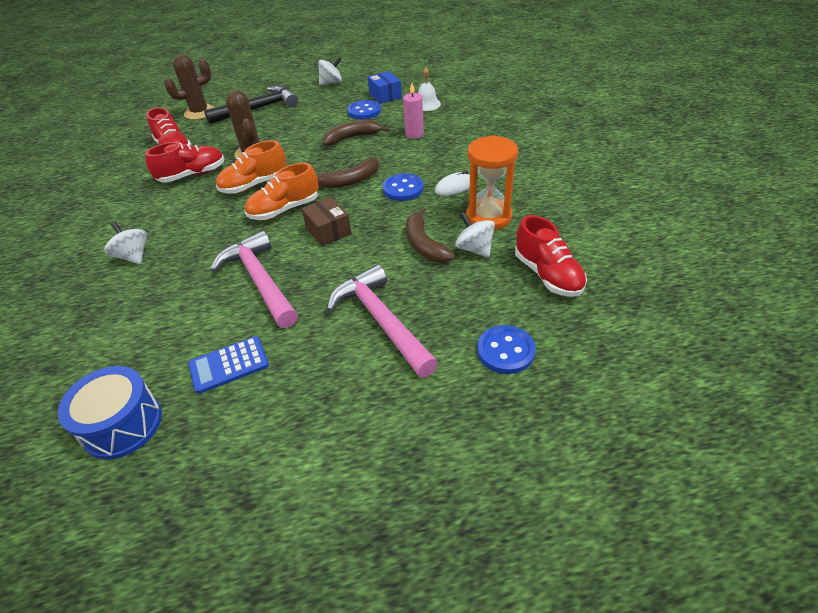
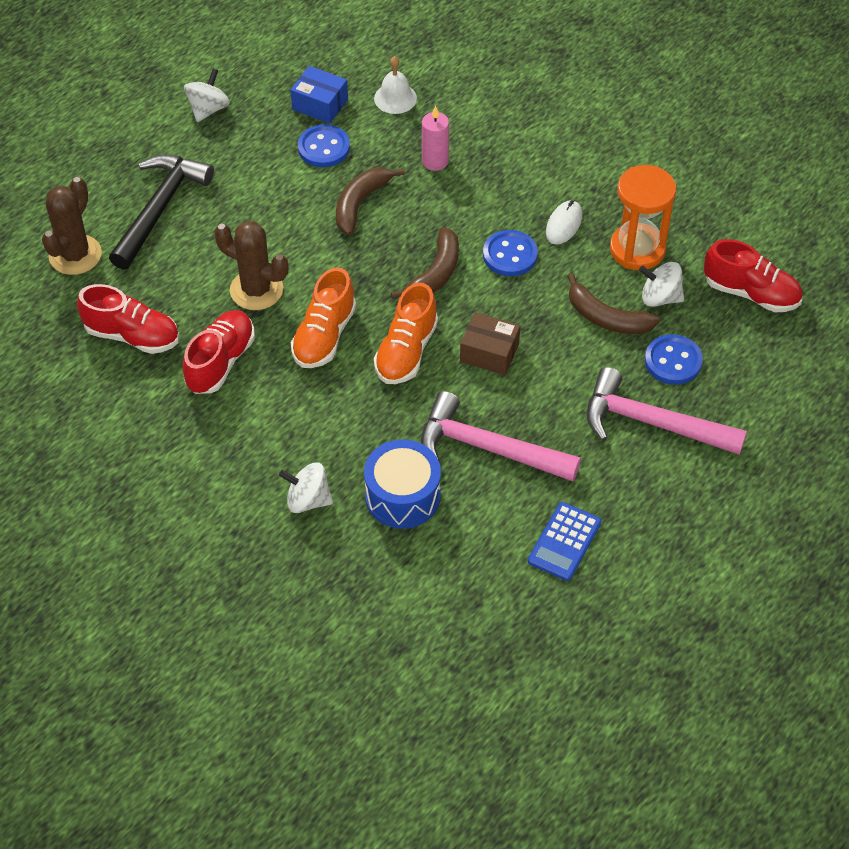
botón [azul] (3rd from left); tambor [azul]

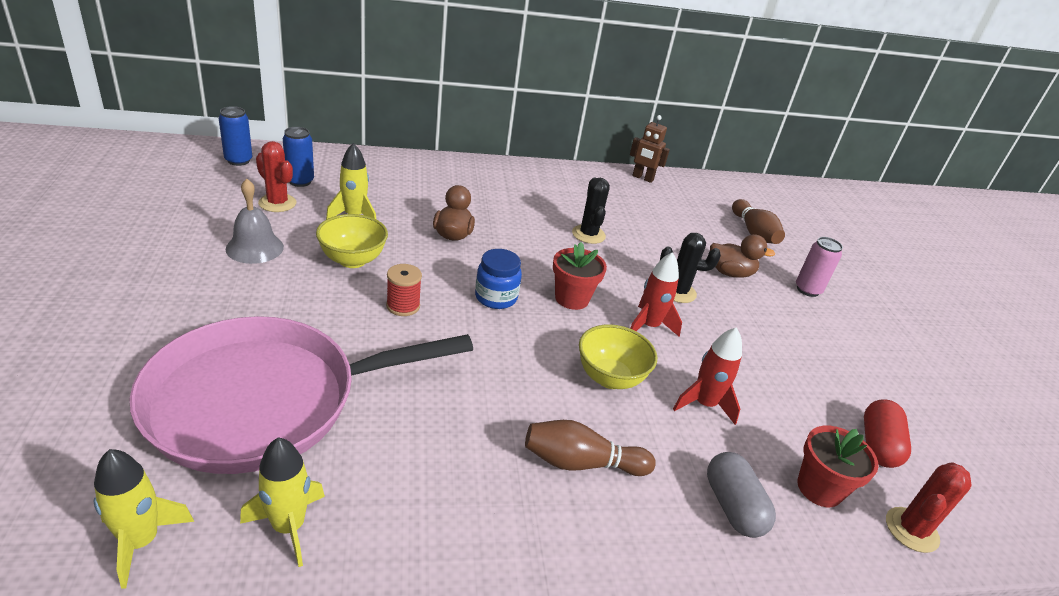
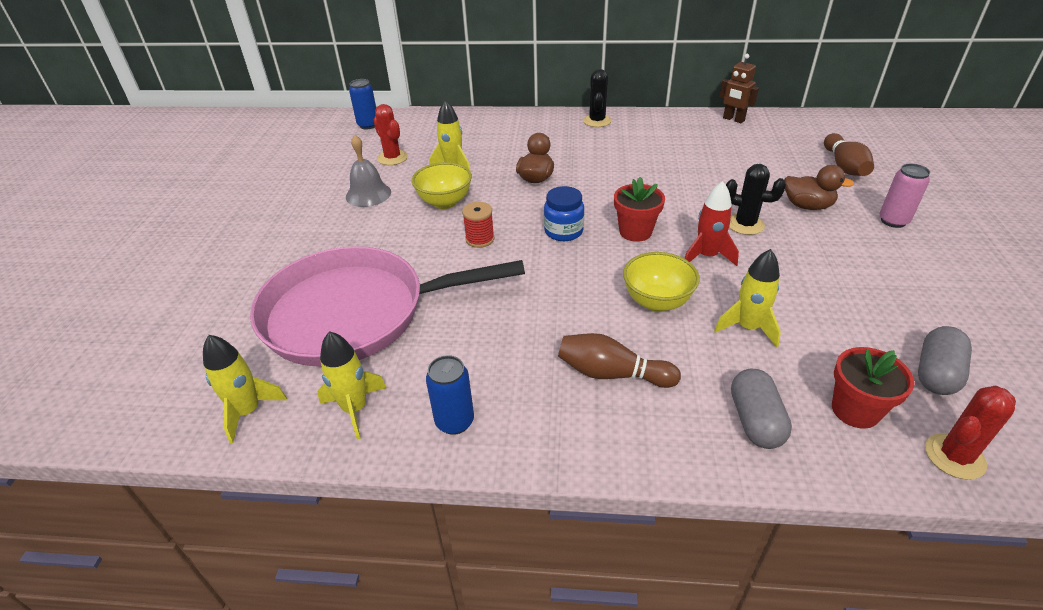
lata [azul] (2nd from left); cactus [negro] (1st from left); cohete [amarillo] (4th from left); cápsula [gris] (2nd from left)

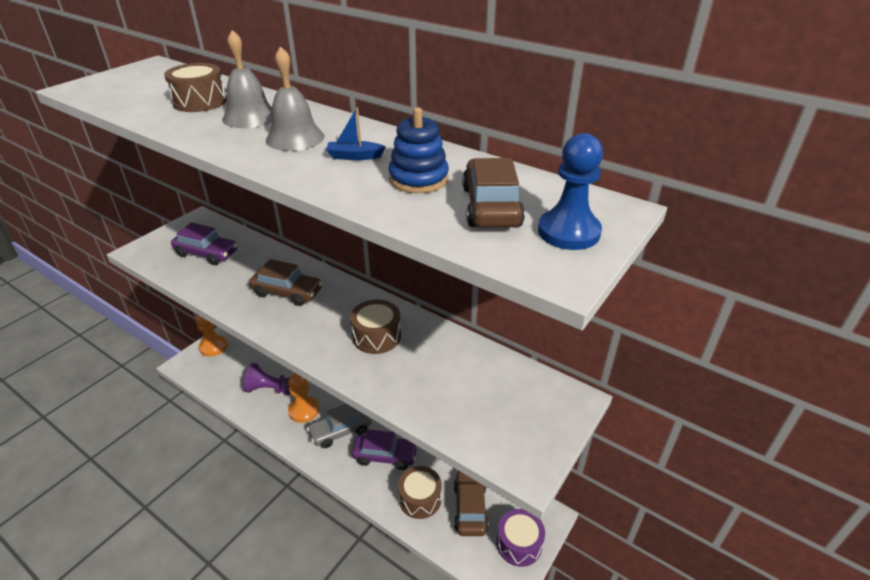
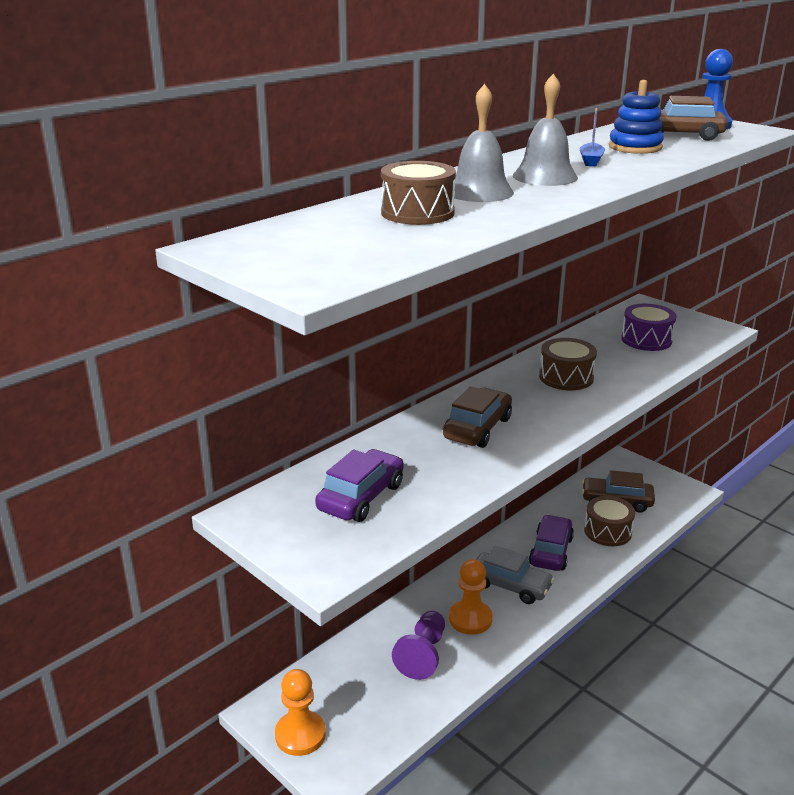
coche [gris]; tambor [morado]

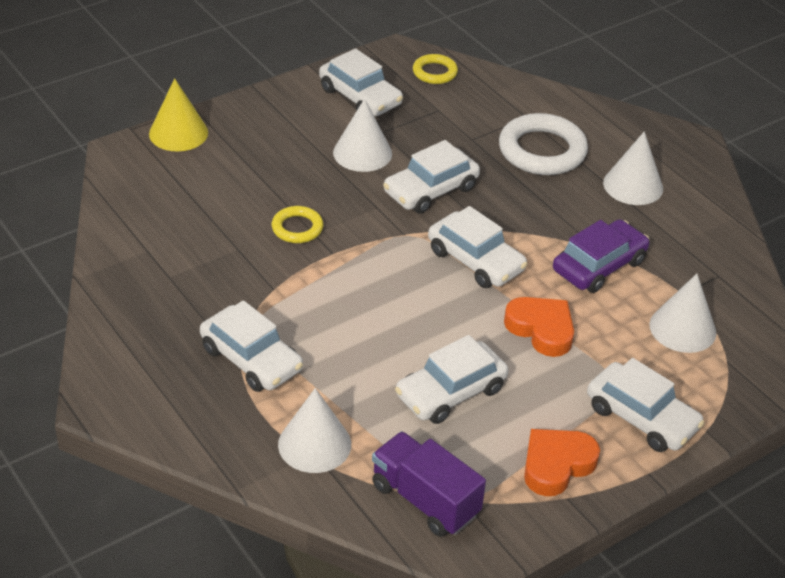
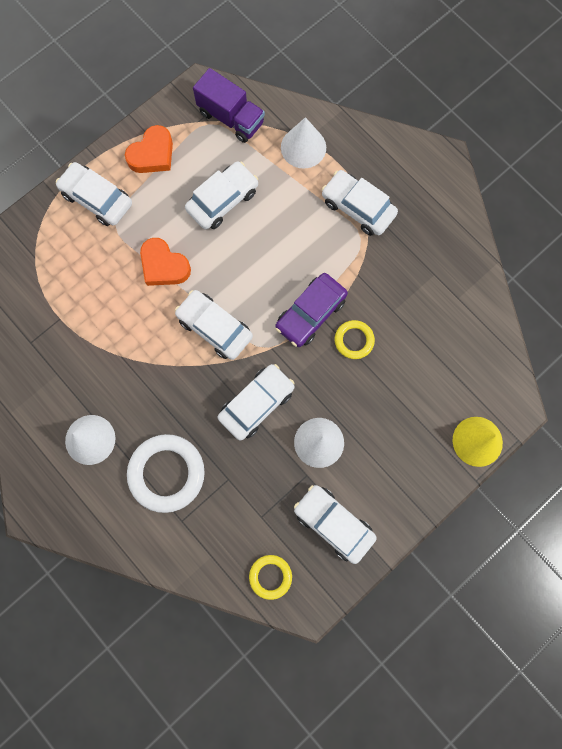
coche [morado]; cono [blanco] (4th from left in the first image)

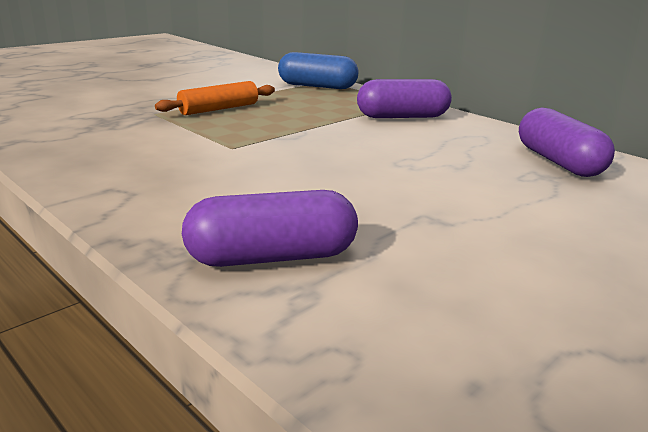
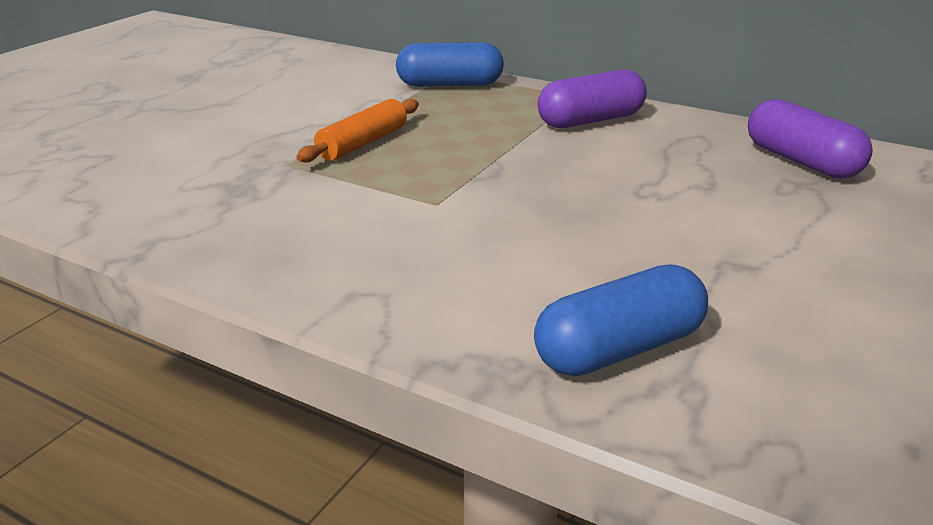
cápsula [azul] (2nd from left)

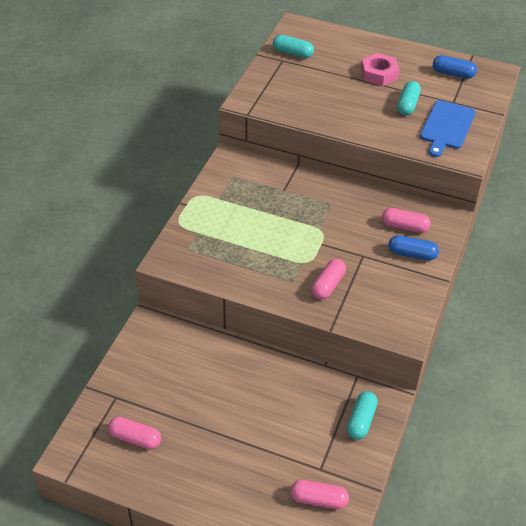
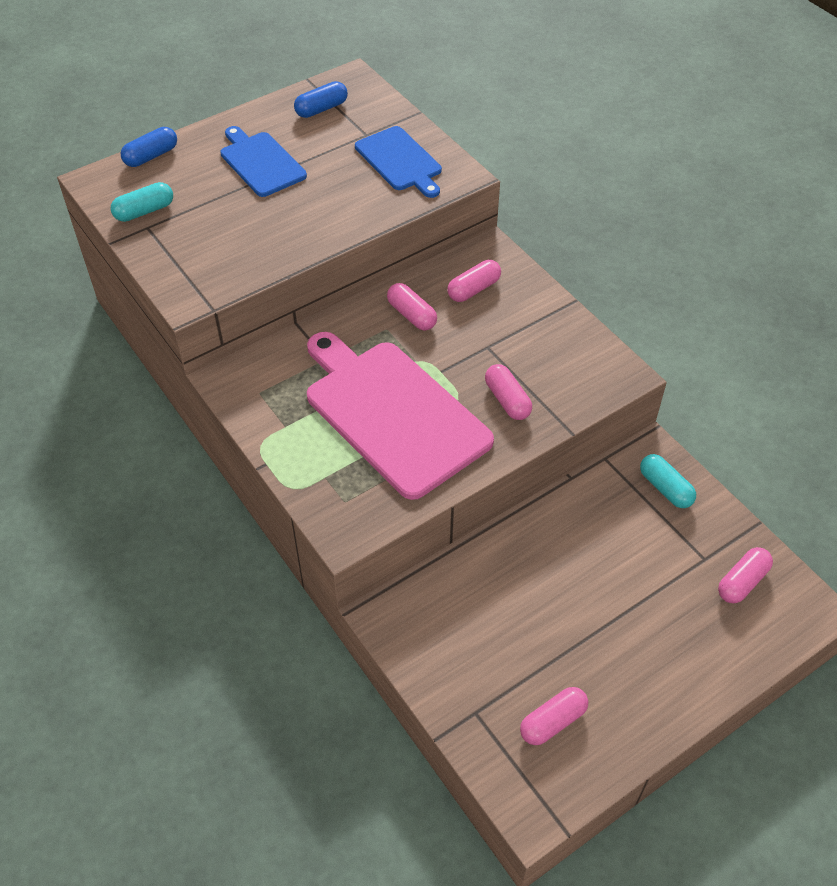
tabla de cortar [azul] (1st from left); cápsula [turquesa] (3rd from left in the first image); cápsula [azul] (1st from left); cápsula [rosa] (1st from left); tabla de cortar [rosa]

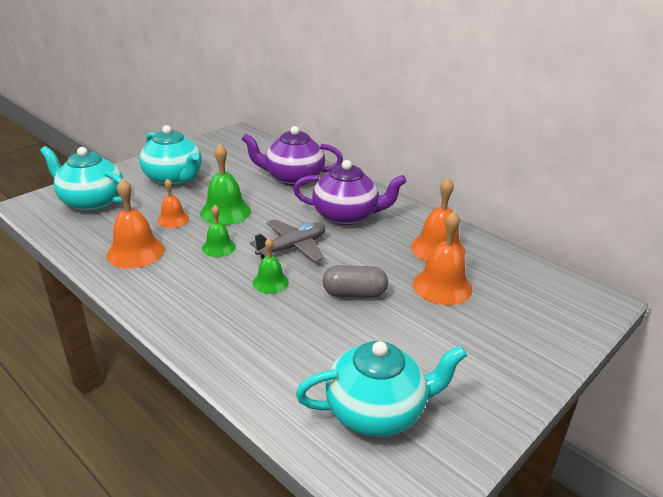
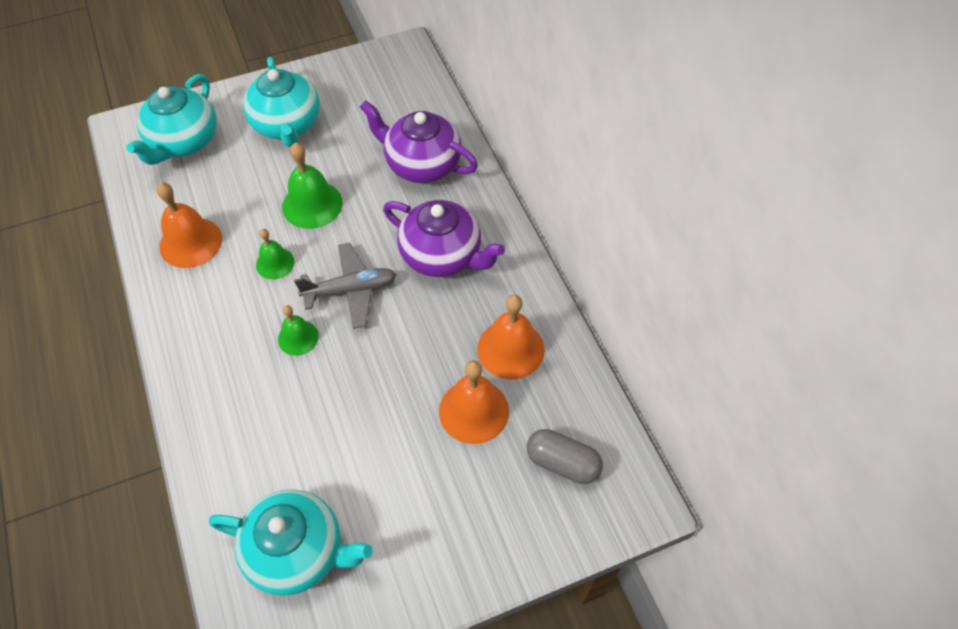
tetera [turquesa] (1st from left); campana [naranja] (2nd from left in the first image); cápsula [gris]

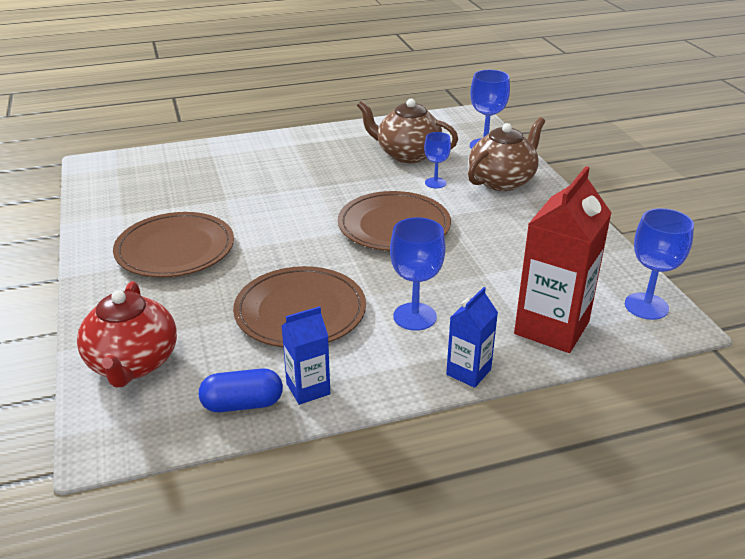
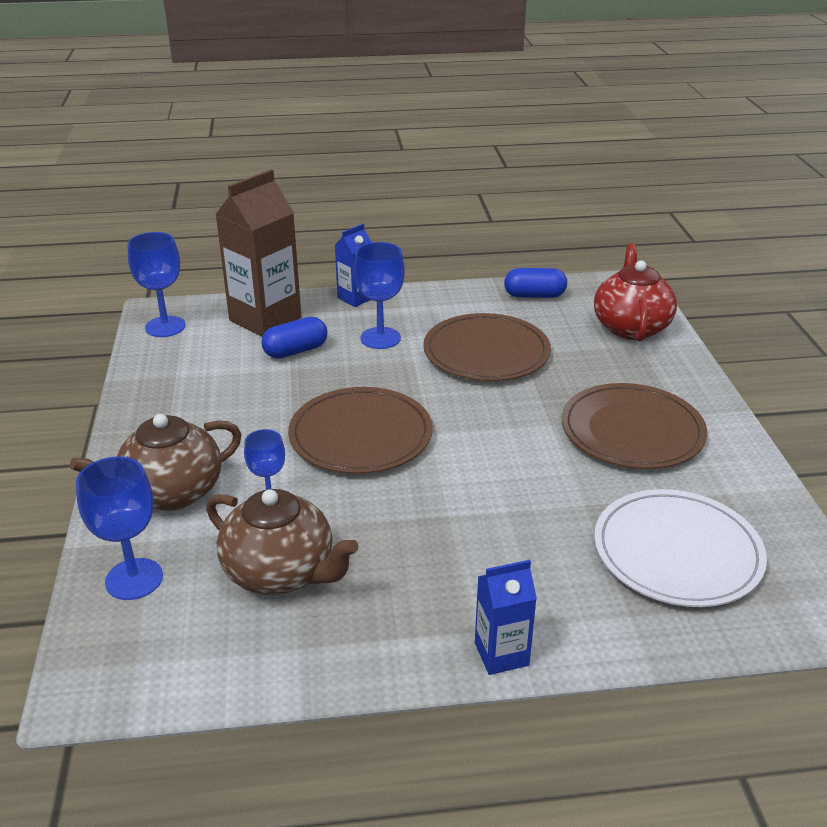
cartón de leche [marrón]; cartón de leche [azul] (2nd from left); cápsula [azul] (1st from left); plato [blanco]

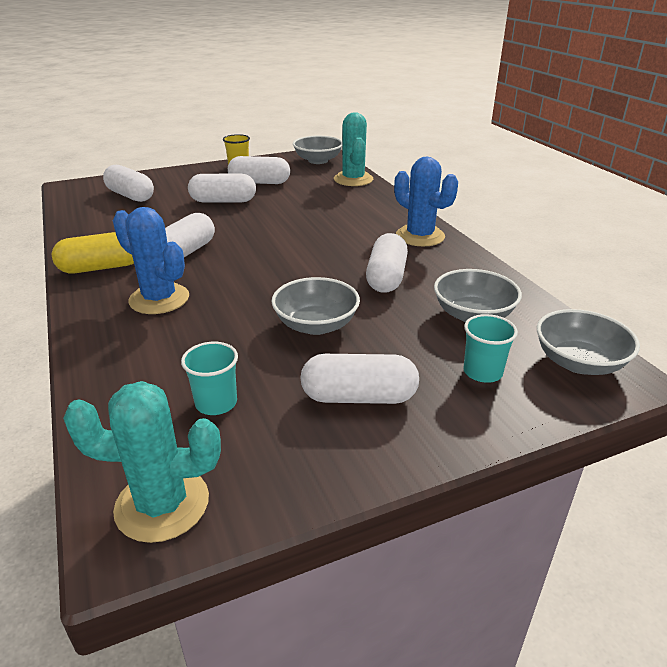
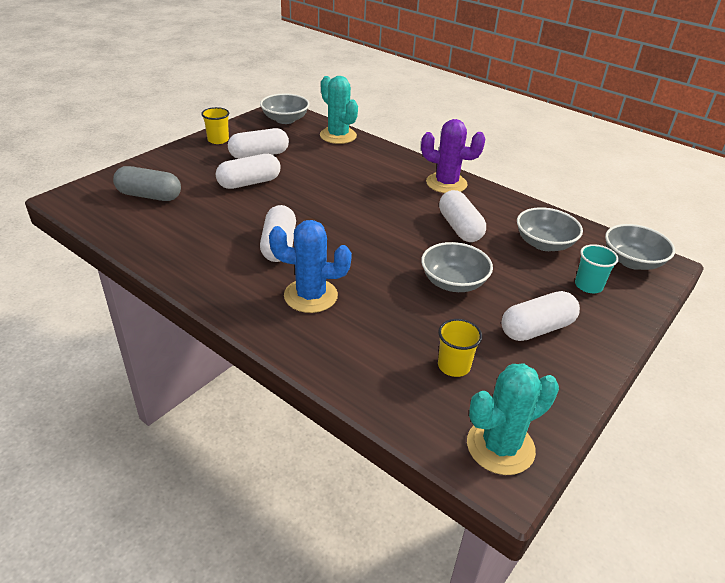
cactus [morado]; cápsula [gris]; cápsula [amarillo]; vaso [amarillo] (2nd from left)

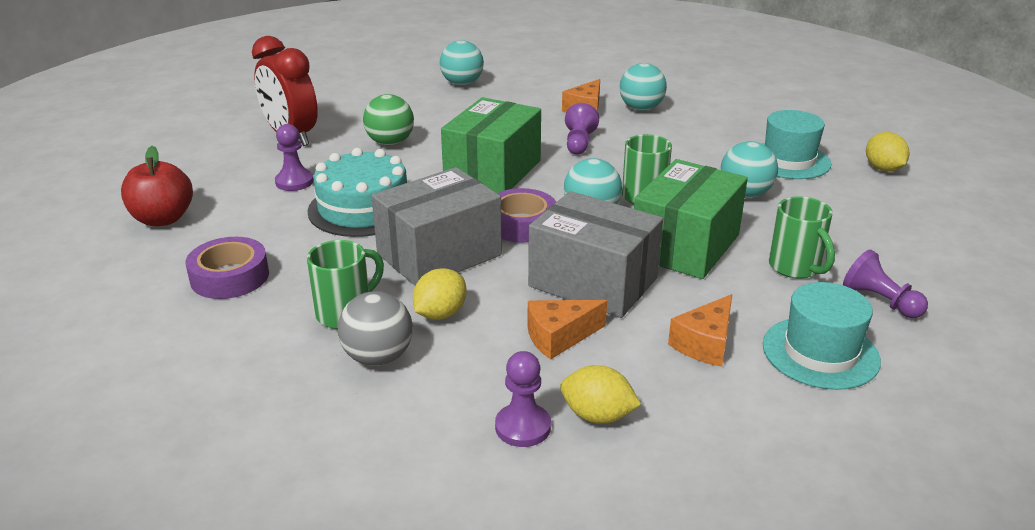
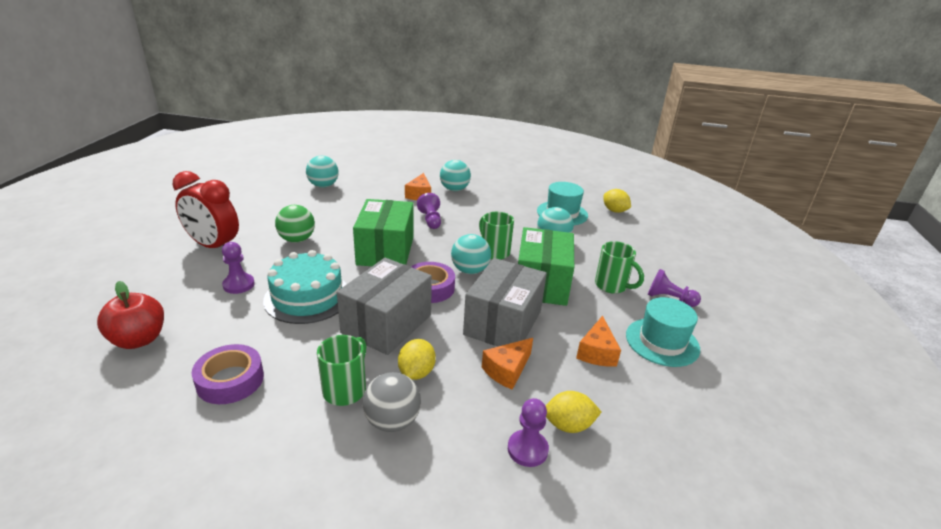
caja [gris] (2nd from left)

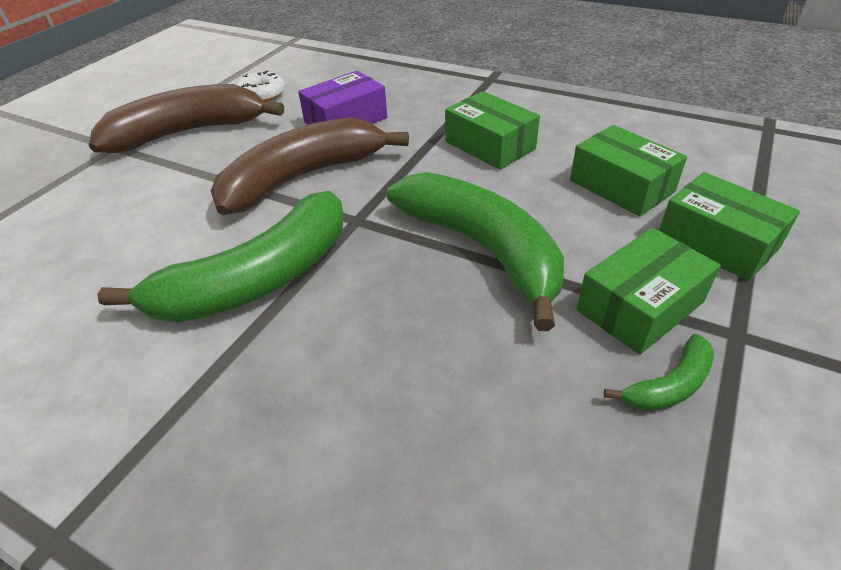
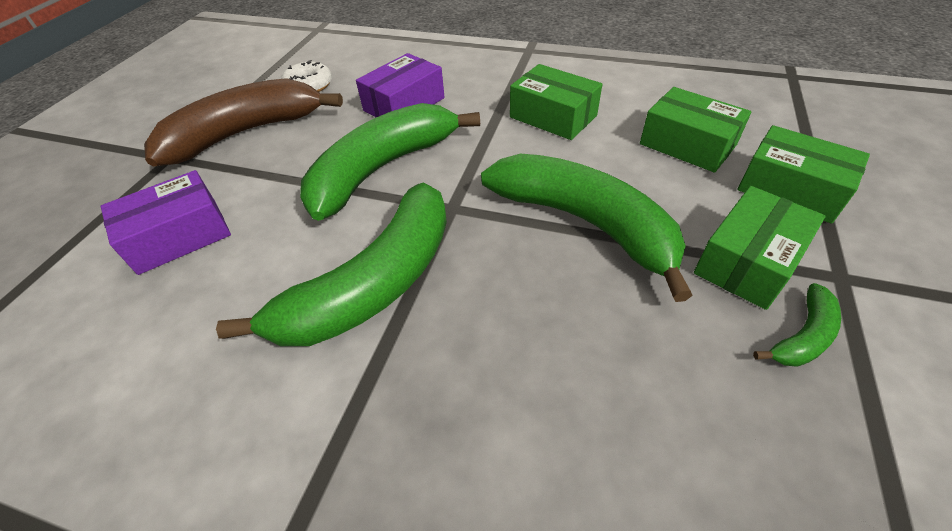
plátano [verde] (2nd from left); caja [morado] (1st from left)

